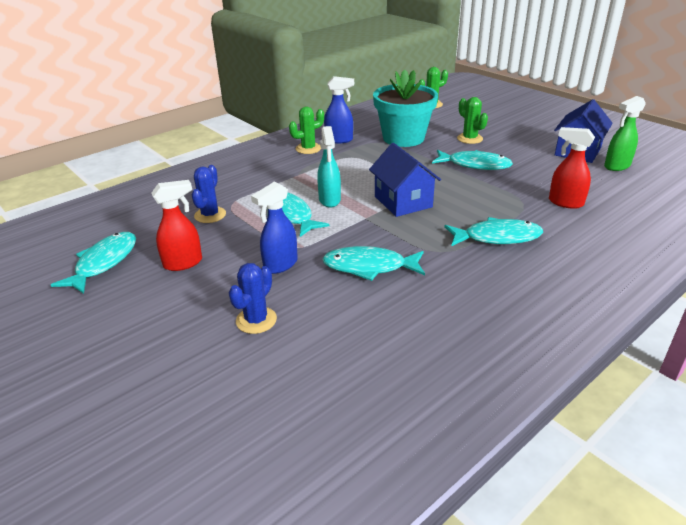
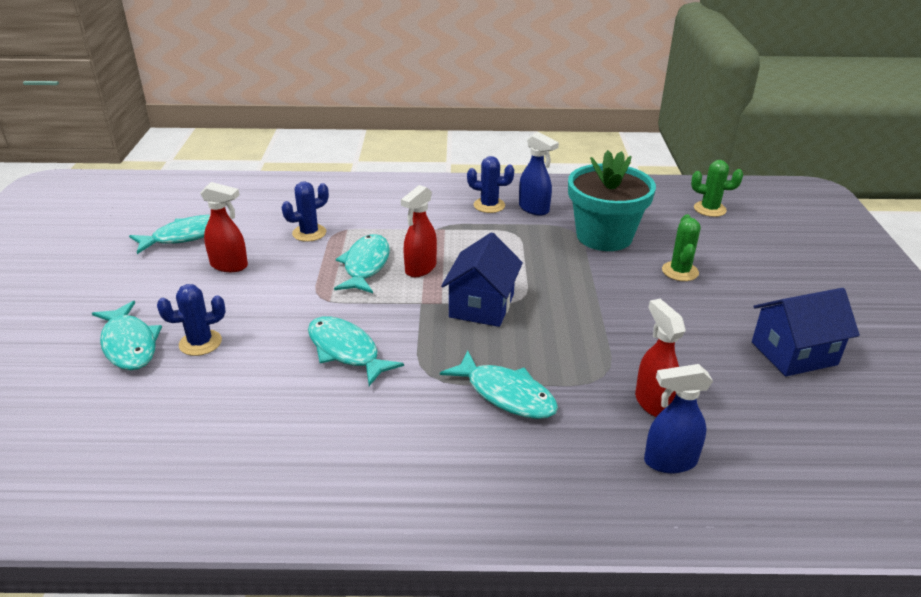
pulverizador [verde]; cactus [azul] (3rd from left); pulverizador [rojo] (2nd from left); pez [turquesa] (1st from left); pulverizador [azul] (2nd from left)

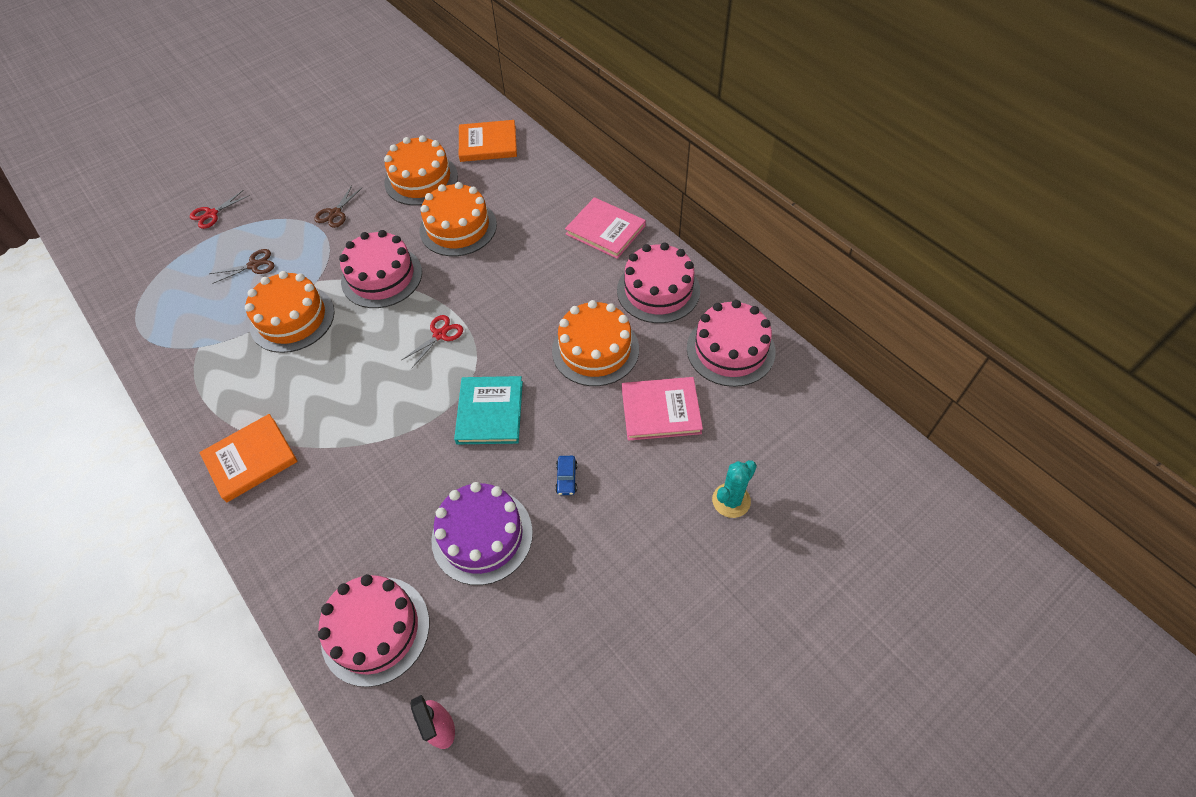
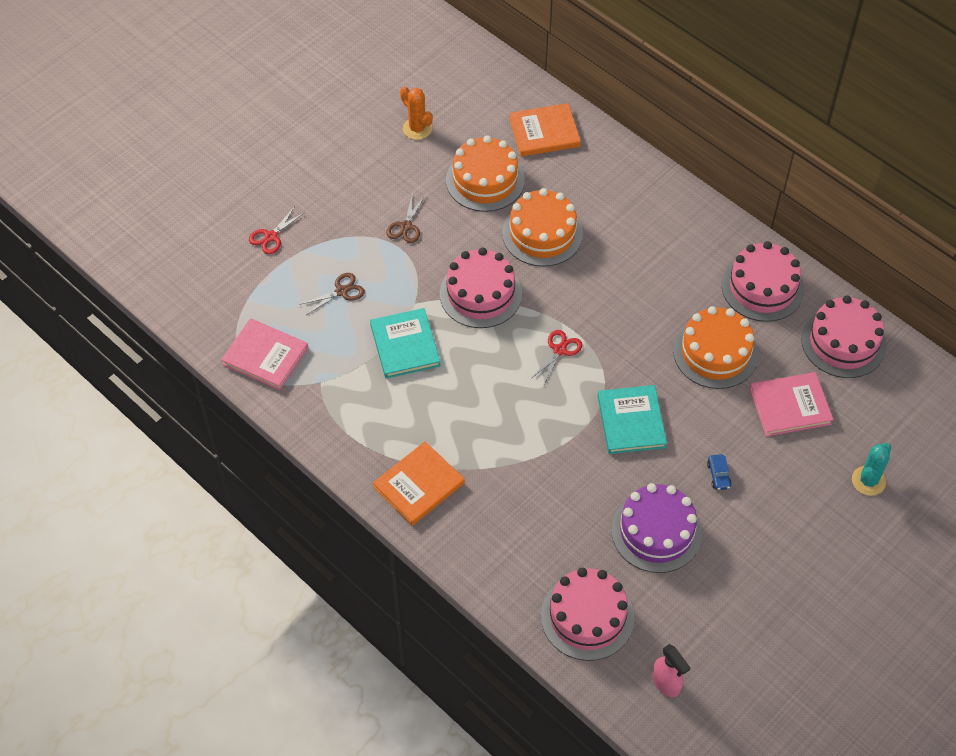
libro [rosa] (1st from left); libro [turquesa] (1st from left); cactus [naranja]

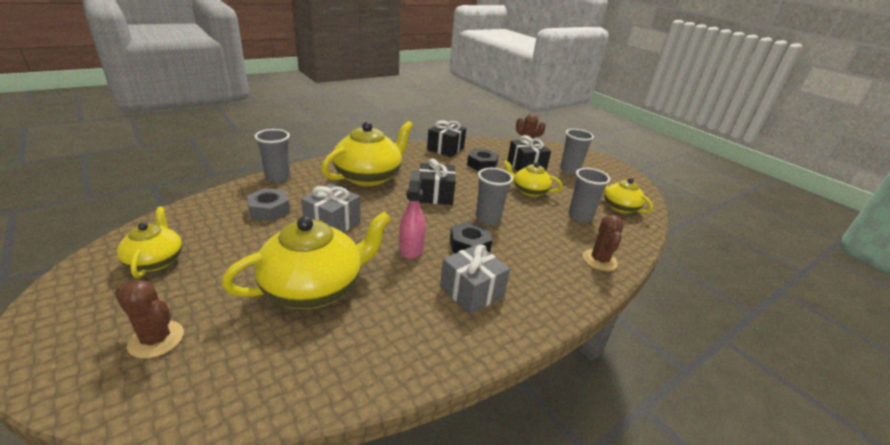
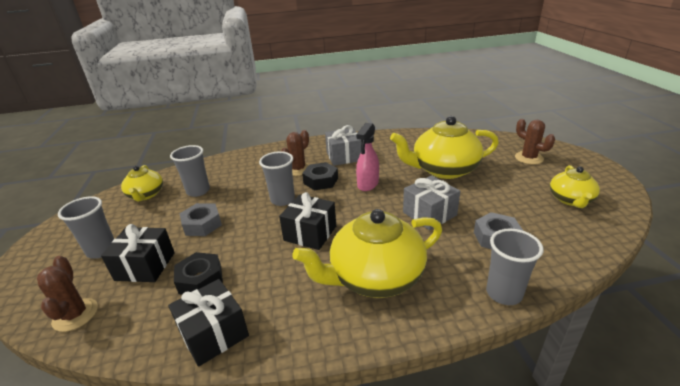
tuerca [gris] (1st from left); cactus [marrón] (2nd from left)

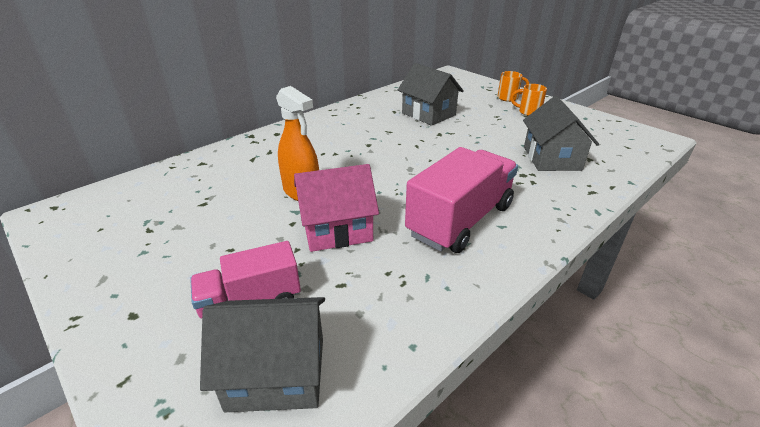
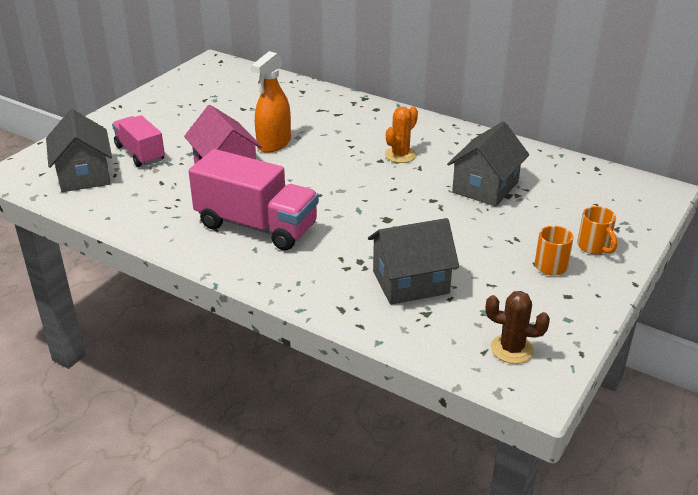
cactus [naranja]; cactus [marrón]

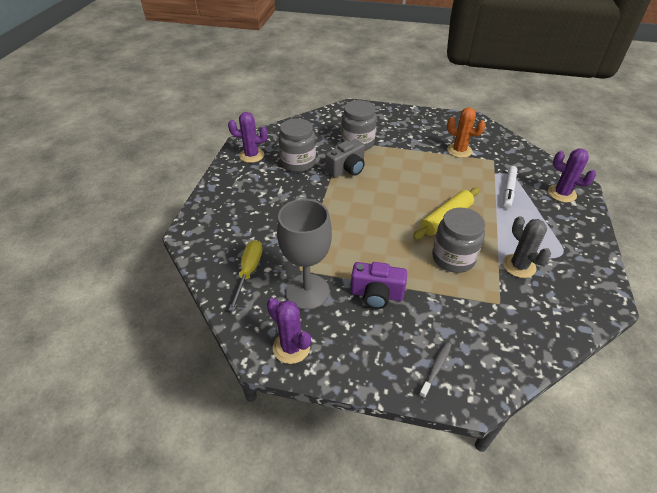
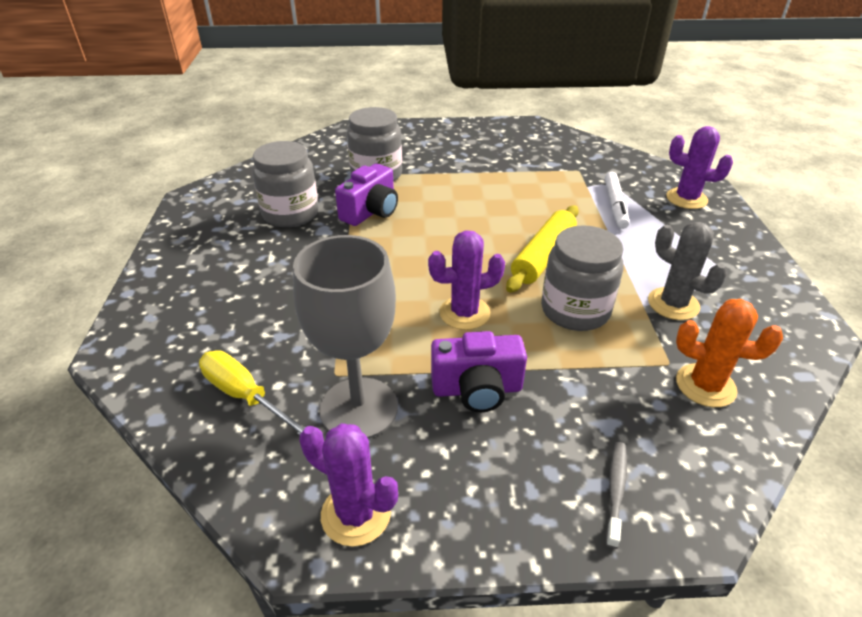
cactus [naranja]; cactus [morado] (2nd from left); cámara [morado] (1st from left); destornillador [amarillo]

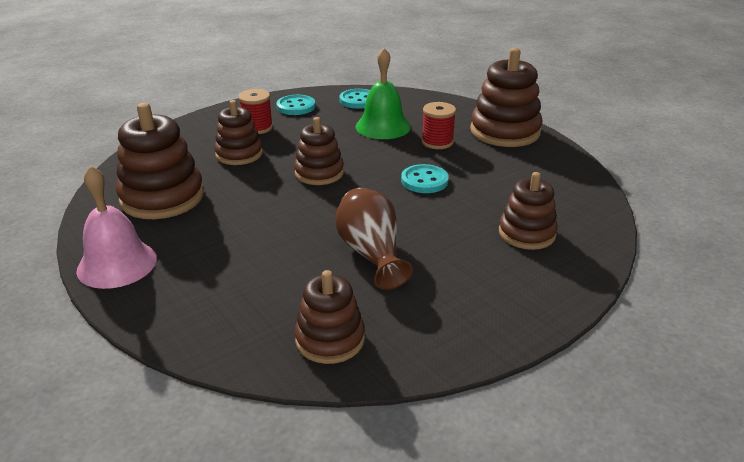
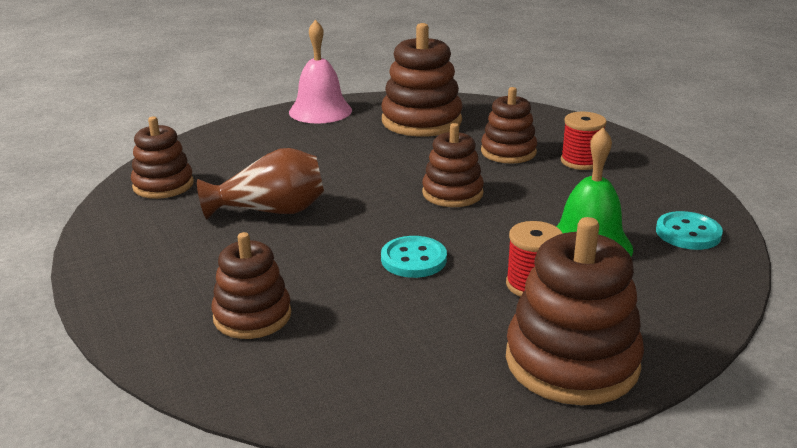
botón [turquesa] (1st from left in the first image)

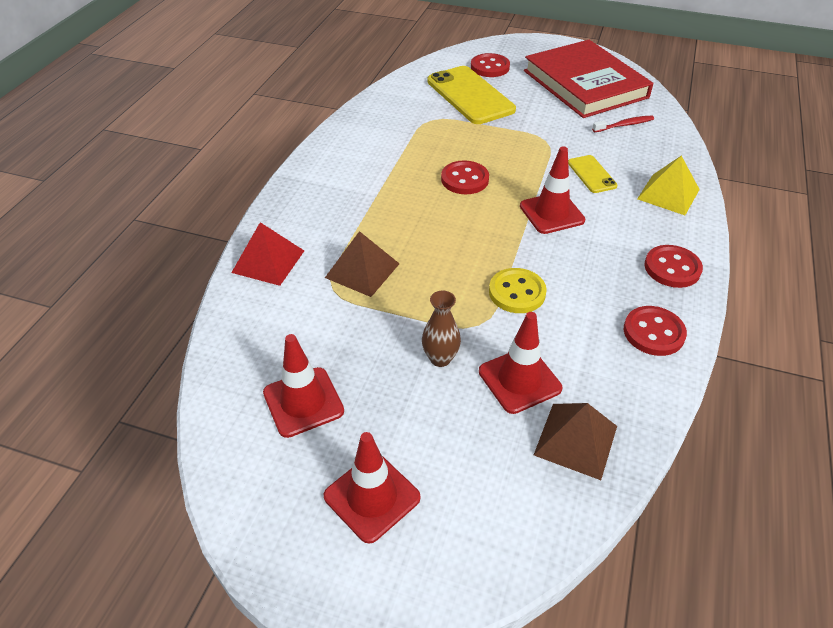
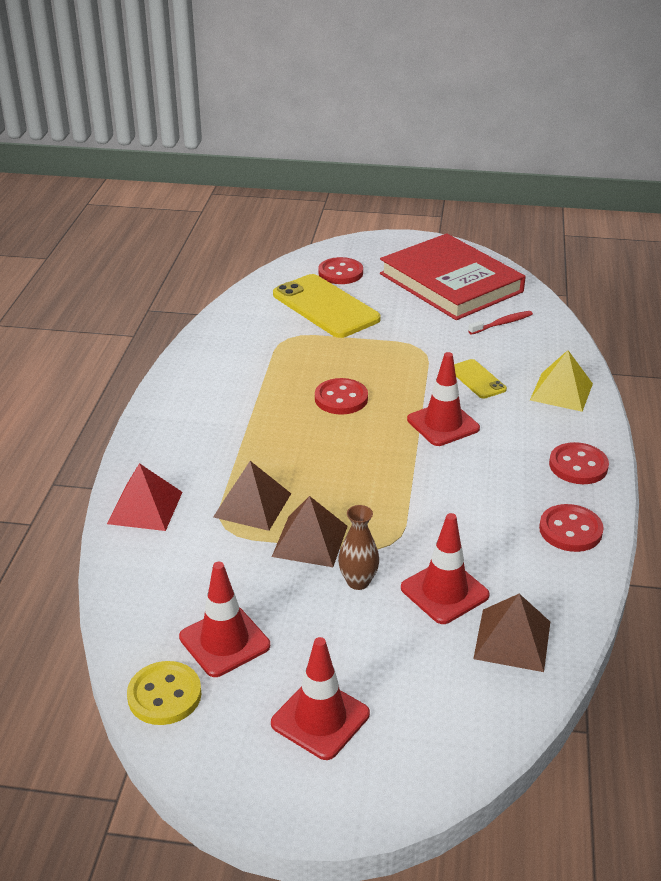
botón [amarillo]; pirámide [marrón] (2nd from left)

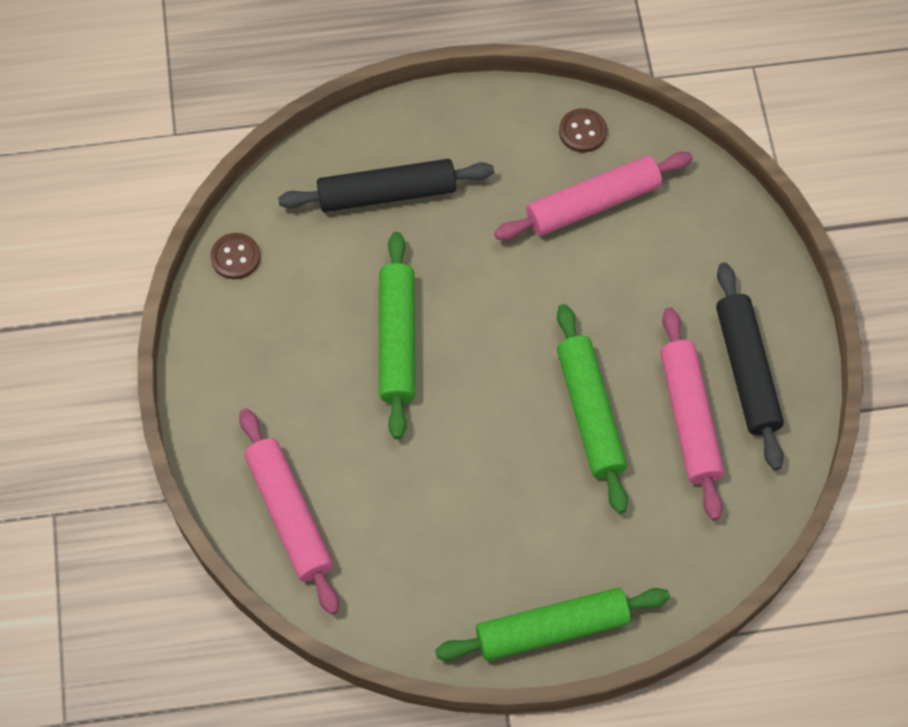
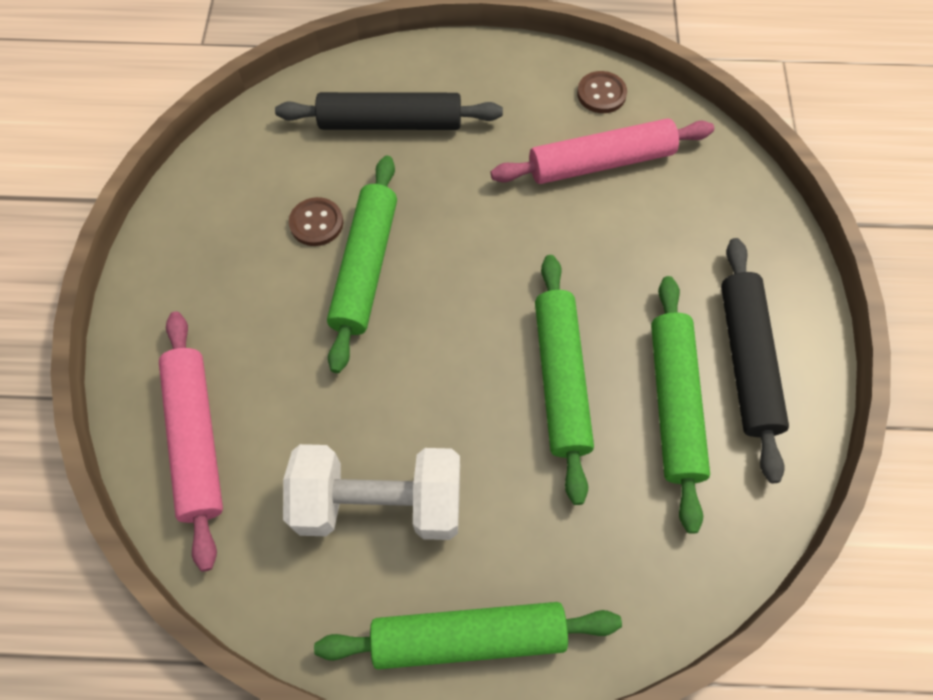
botón [marrón] (1st from left); rodillo [verde] (4th from left); mancuerna [blanco]

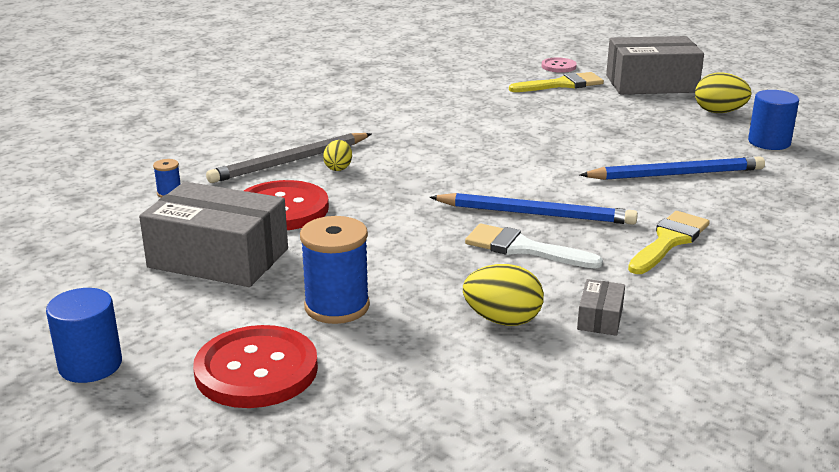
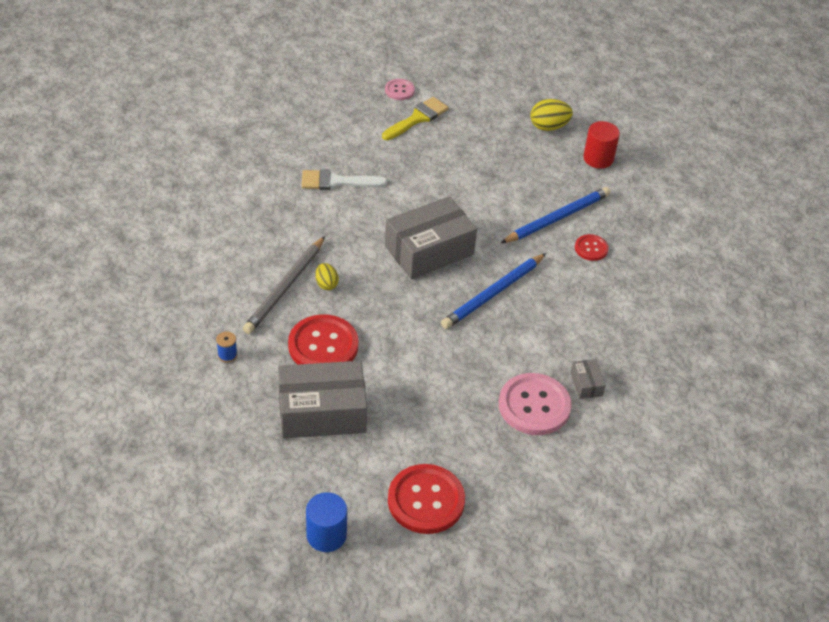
caja [gris] (2nd from left); cilindro [rojo]; lápiz [azul] (1st from left); pincel [amarillo] (2nd from left in the first image); carrete [azul] (2nd from left in the first image); pincel [blanco]; botón [rosa] (2nd from left); botón [rojo] (3rd from left)

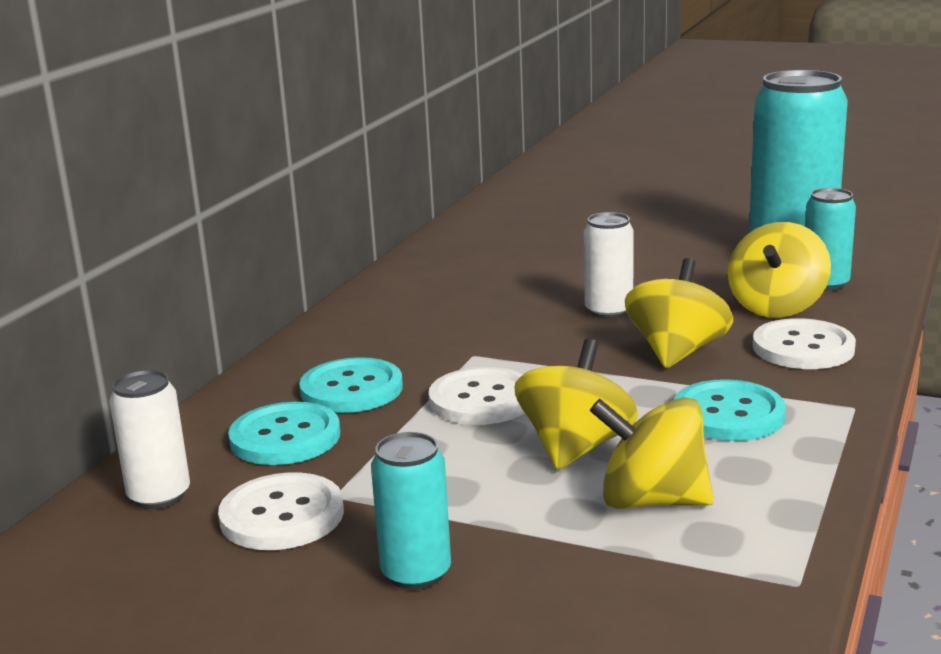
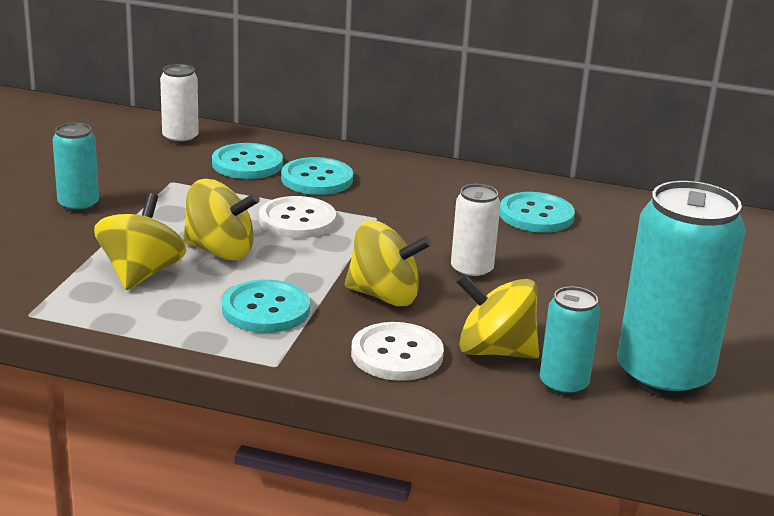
botón [blanco] (1st from left in the first image); botón [turquesa] (4th from left)

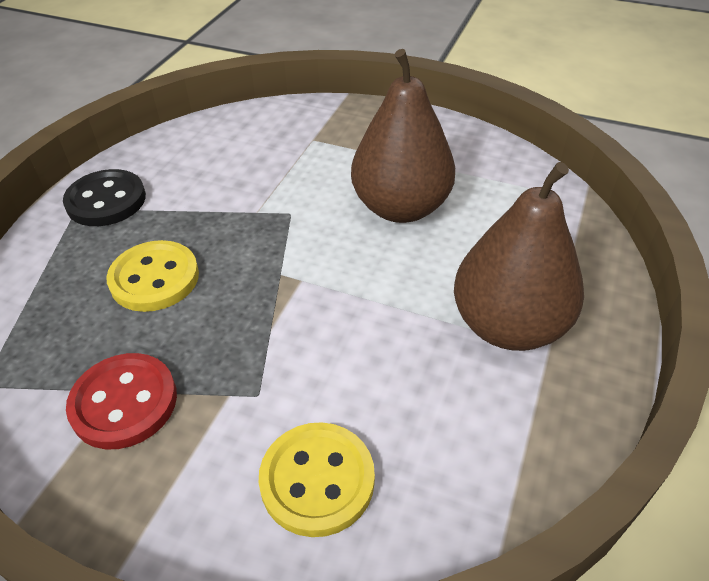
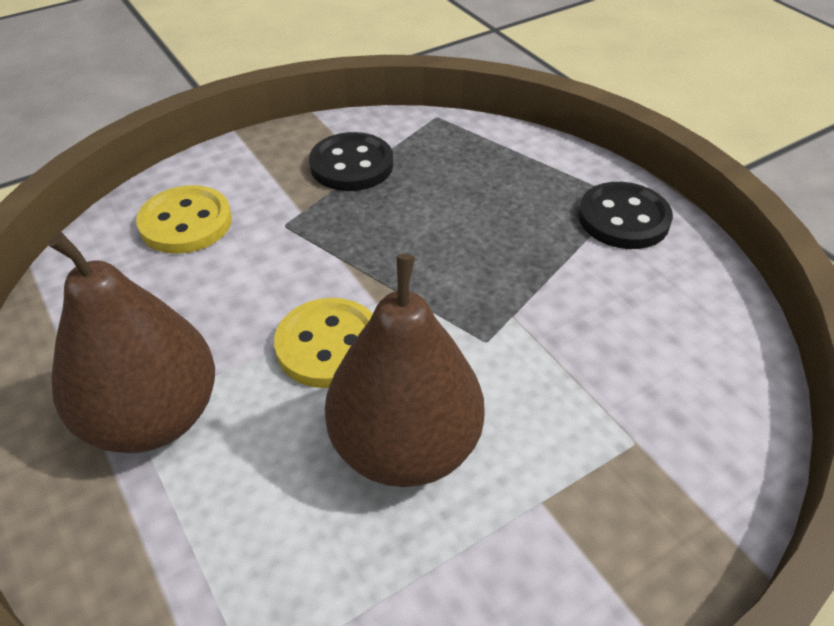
botón [amarillo] (2nd from left); botón [negro] (1st from left)

